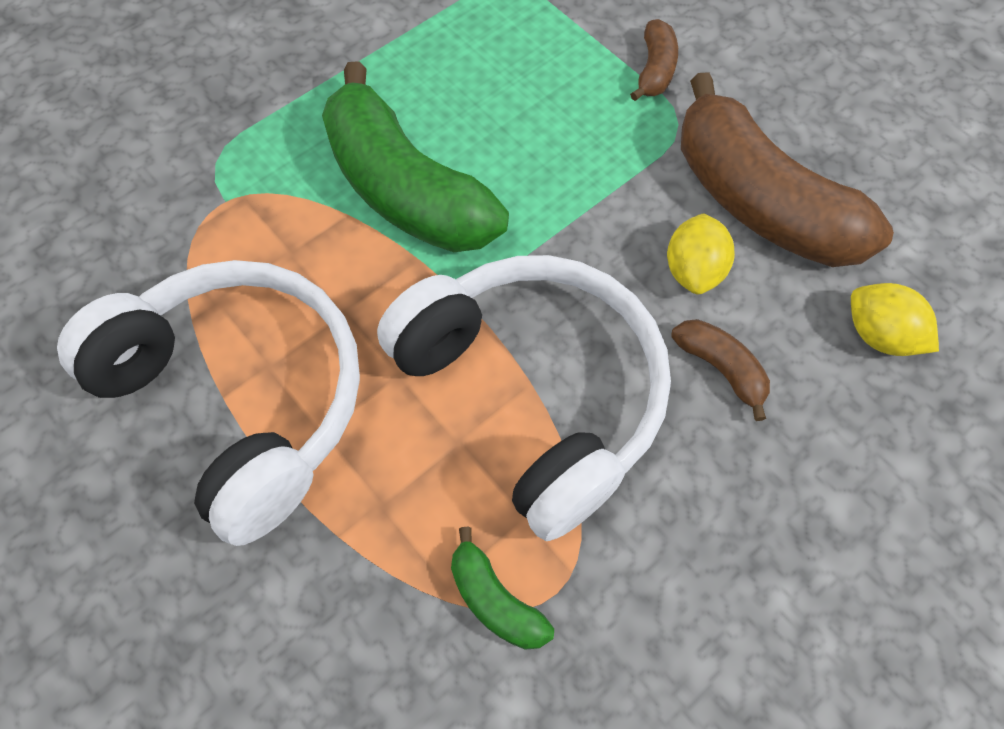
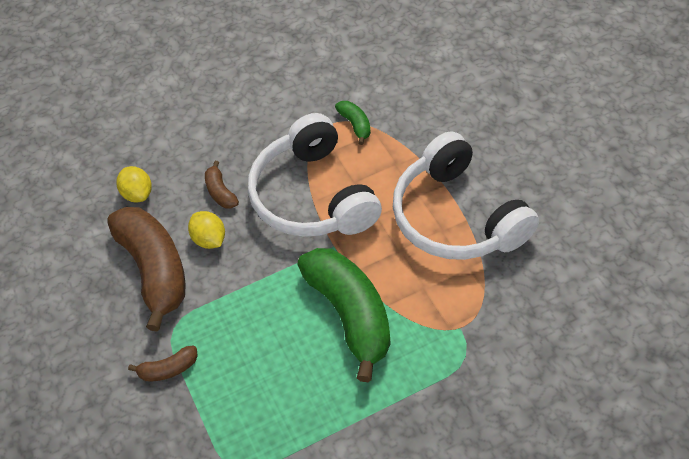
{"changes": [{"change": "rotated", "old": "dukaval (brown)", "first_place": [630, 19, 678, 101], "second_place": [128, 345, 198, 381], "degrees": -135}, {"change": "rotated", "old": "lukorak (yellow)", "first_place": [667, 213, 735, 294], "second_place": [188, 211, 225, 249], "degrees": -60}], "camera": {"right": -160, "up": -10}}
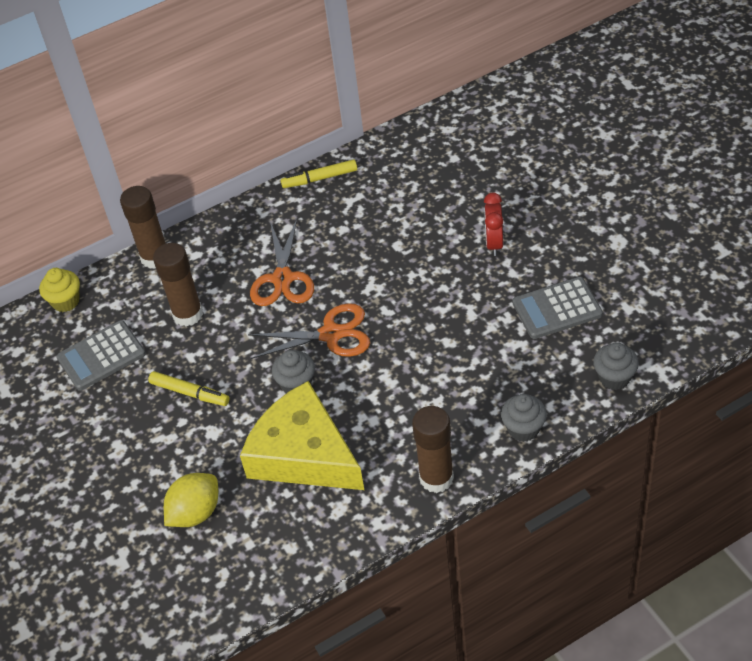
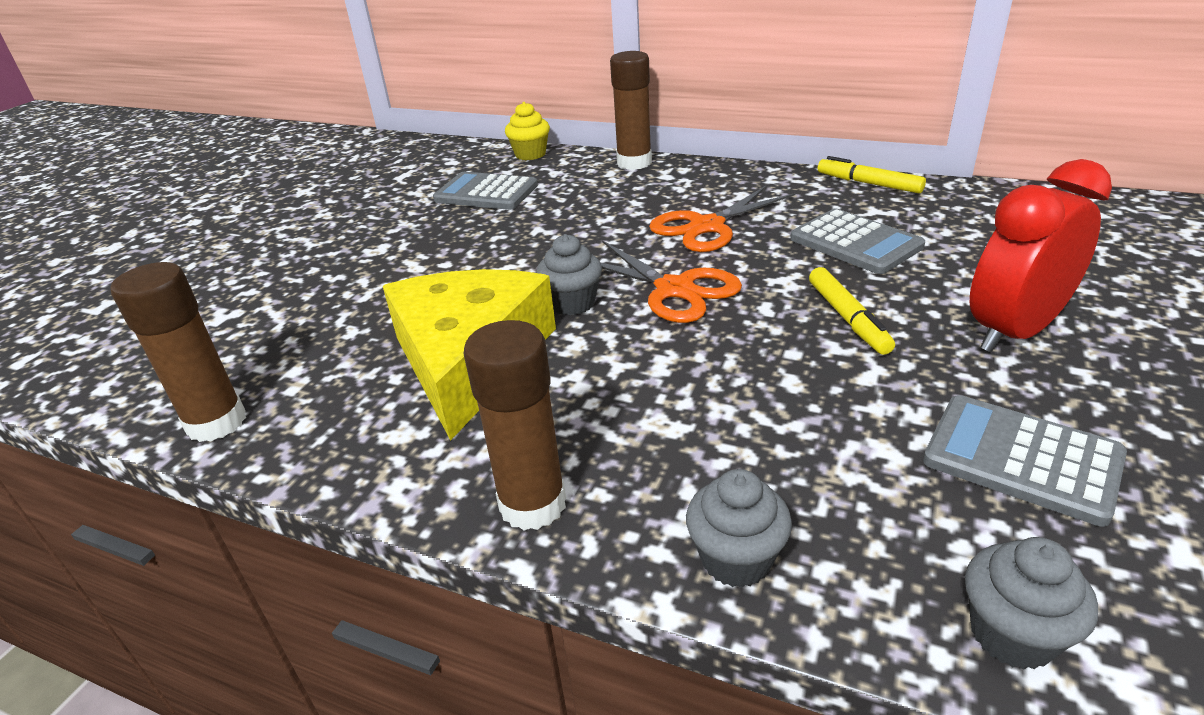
{"changes": [{"change": "gone", "old": "lukorak (yellow)", "first_place": [164, 473, 218, 527]}, {"change": "new", "new": "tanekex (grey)", "second_place": [790, 209, 925, 274]}, {"change": "shifted", "old": "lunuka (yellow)", "first_place": [148, 371, 230, 406], "second_place": [809, 267, 895, 355]}, {"change": "shifted", "old": "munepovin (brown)", "first_place": [153, 243, 203, 327], "second_place": [111, 262, 246, 442]}, {"change": "scaled", "old": "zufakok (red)", "first_place": [484, 193, 503, 256], "second_place": [970, 159, 1112, 352], "factor": 1.66}], "camera": {"right": 50, "up": -15}}
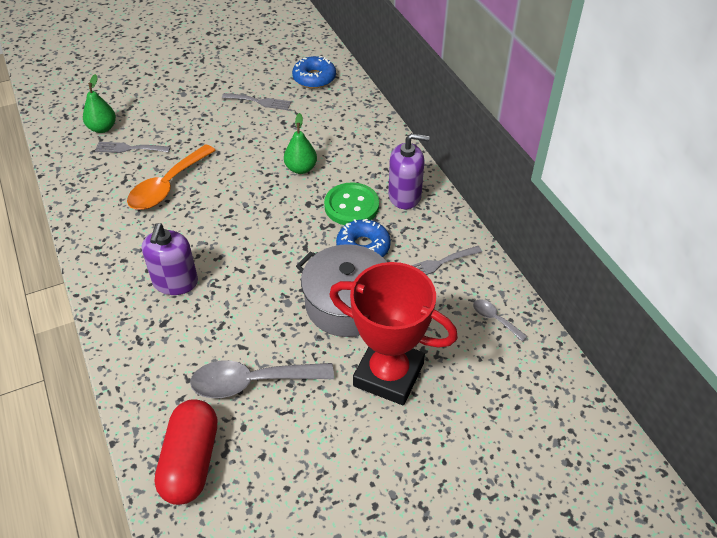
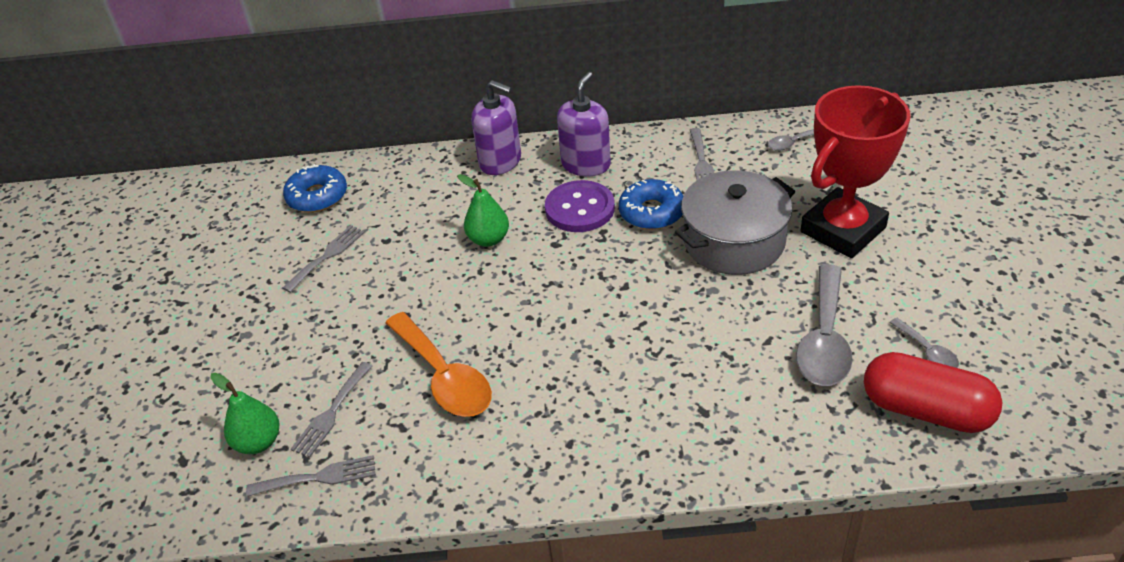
{"changes": [{"change": "new", "new": "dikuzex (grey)", "second_place": [246, 455, 376, 497]}, {"change": "new", "new": "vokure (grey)", "second_place": [889, 318, 959, 368]}, {"change": "shifted", "old": "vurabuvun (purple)", "first_place": [142, 223, 198, 295], "second_place": [471, 80, 521, 175]}, {"change": "repainted", "old": "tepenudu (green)", "new": "tepenudu (purple)", "first_place": [324, 182, 379, 225], "second_place": [545, 180, 615, 232]}], "camera": {"right": -65, "up": -5}}
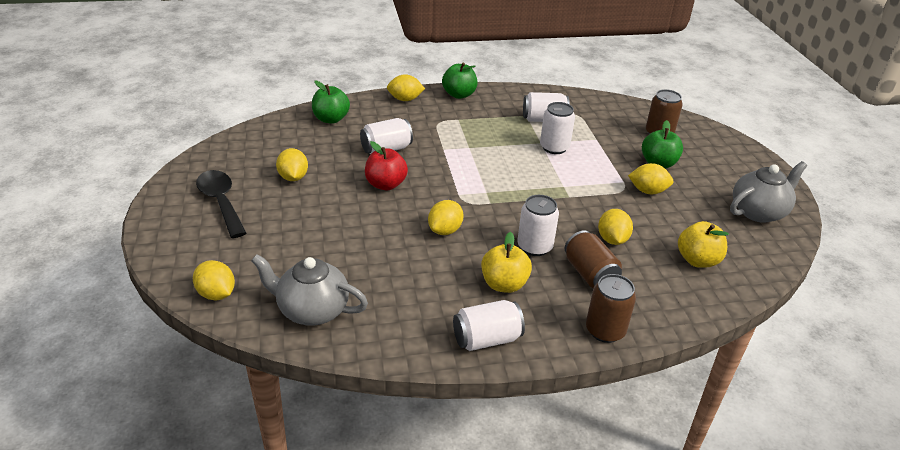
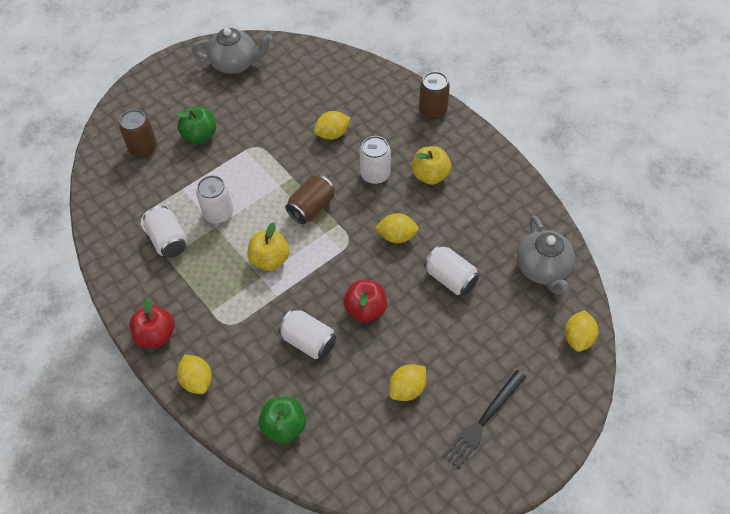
{"changes": [{"change": "gone", "old": "lukorak (yellow)", "first_place": [628, 163, 673, 194]}, {"change": "shifted", "old": "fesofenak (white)", "first_place": [453, 300, 525, 351], "second_place": [424, 245, 479, 296]}, {"change": "shifted", "old": "fesofenak (brown)", "first_place": [565, 230, 622, 288], "second_place": [285, 175, 335, 224]}, {"change": "shifted", "old": "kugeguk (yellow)", "first_place": [678, 221, 729, 268], "second_place": [247, 222, 290, 271]}, {"change": "swapped", "old": "vokure (black)", "new": "dikuzex (black)", "first_place": [196, 170, 246, 238], "second_place": [443, 370, 526, 468]}, {"change": "repainted", "old": "kugeguk (green)", "new": "kugeguk (red)", "first_place": [442, 63, 478, 99], "second_place": [129, 297, 175, 348]}, {"change": "rotated", "old": "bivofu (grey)", "first_place": [730, 161, 807, 223], "second_place": [191, 28, 272, 74], "degrees": 150}], "camera": {"right": -115, "up": 20}}
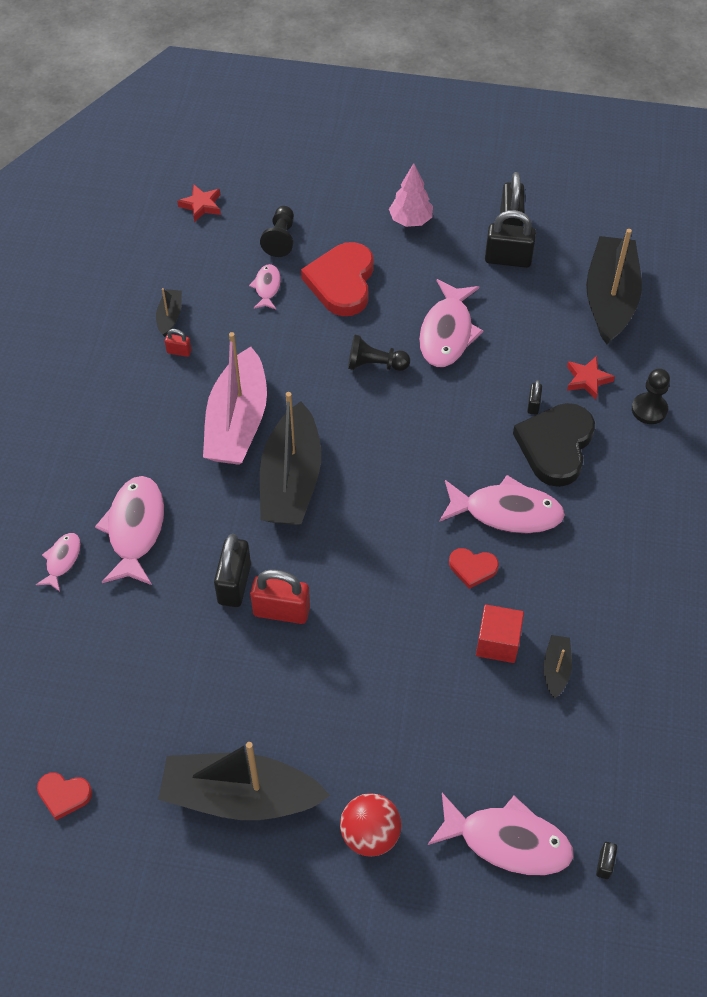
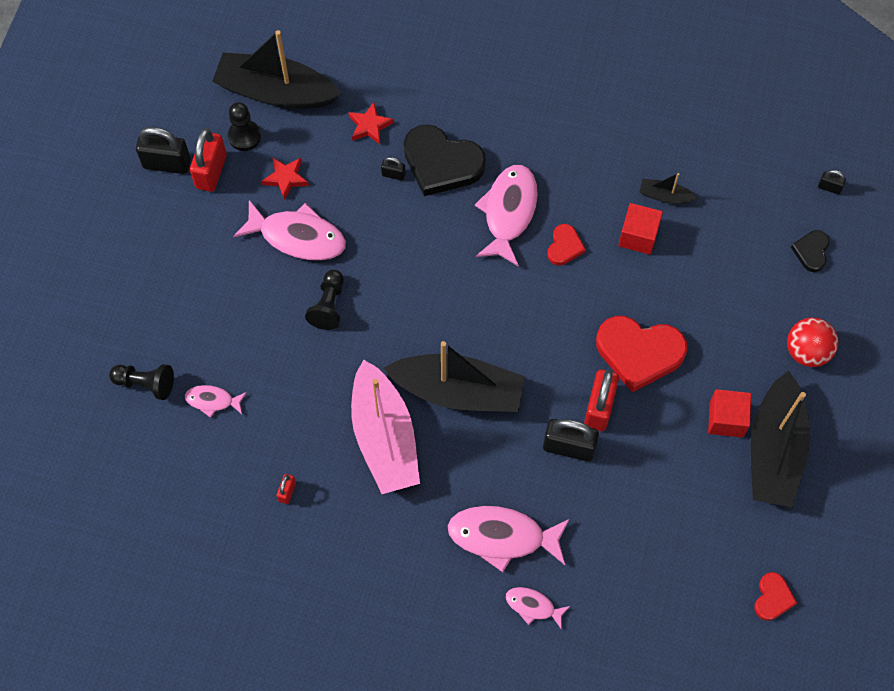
{"changes": [{"change": "gone", "old": "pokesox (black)", "first_place": [156, 288, 182, 337]}, {"change": "gone", "old": "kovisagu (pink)", "first_place": [389, 163, 433, 227]}, {"change": "new", "new": "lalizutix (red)", "second_place": [708, 389, 751, 438]}, {"change": "shifted", "old": "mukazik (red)", "first_place": [177, 185, 221, 222], "second_place": [262, 157, 309, 200]}, {"change": "shifted", "old": "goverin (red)", "first_place": [301, 242, 374, 316], "second_place": [596, 316, 687, 393]}, {"change": "shifted", "old": "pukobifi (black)", "first_place": [632, 368, 670, 424], "second_place": [228, 102, 261, 151]}, {"change": "swapped", "old": "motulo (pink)", "new": "goverin (black)", "first_place": [428, 793, 574, 875], "second_place": [791, 230, 830, 272]}, {"change": "repainted", "old": "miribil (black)", "new": "miribil (red)", "first_place": [485, 210, 536, 268], "second_place": [190, 128, 227, 192]}, {"change": "rotated", "old": "pokesox (pink)", "first_place": [203, 332, 267, 465], "second_place": [351, 360, 420, 494], "degrees": 60}], "camera": {"right": -85, "up": 10}}
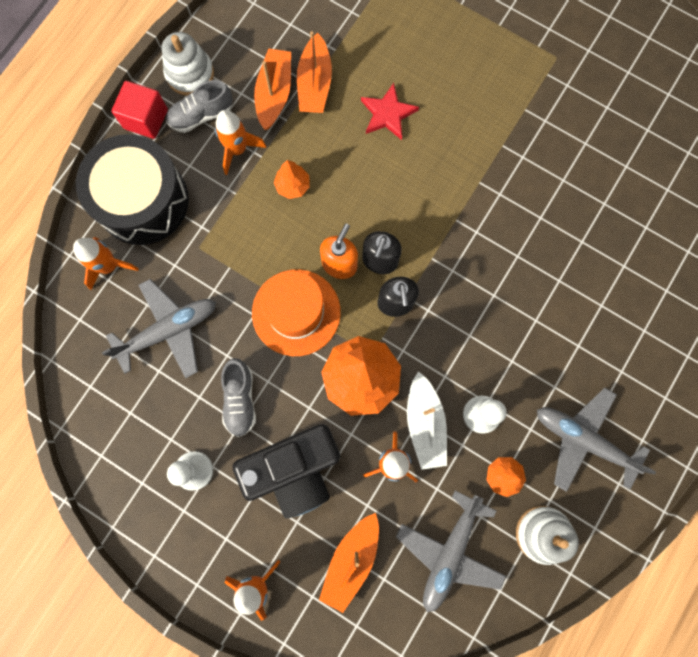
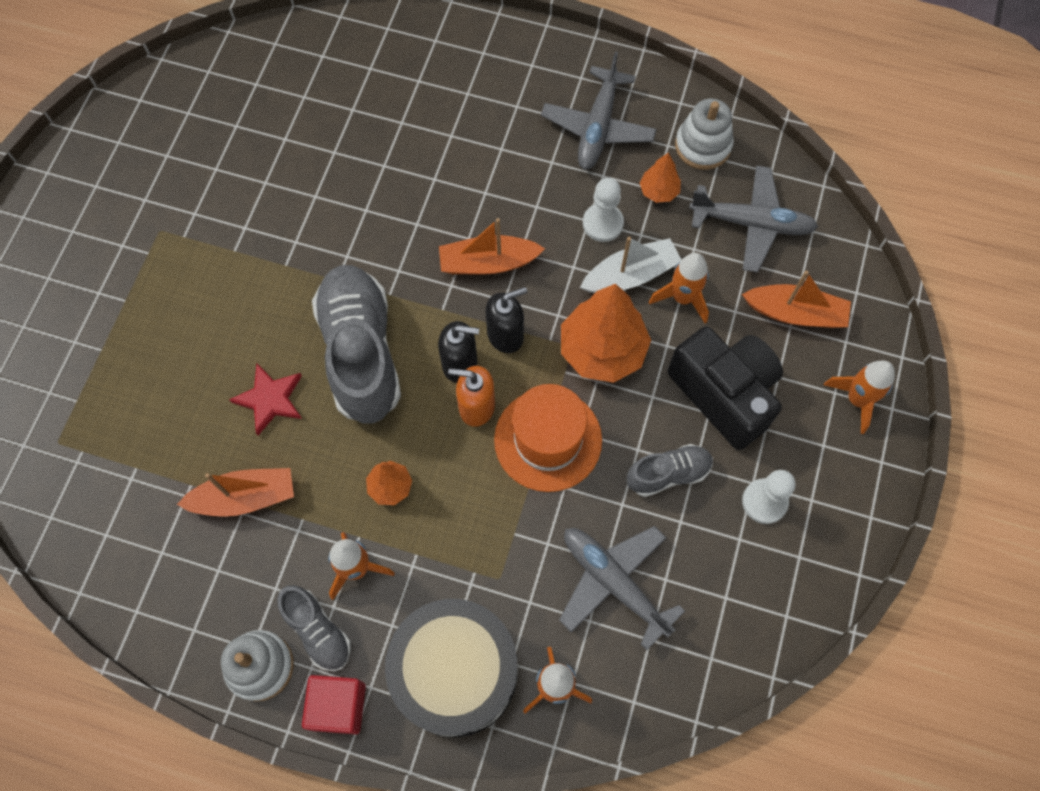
{"changes": [{"change": "new", "new": "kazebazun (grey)", "second_place": [312, 265, 401, 424]}, {"change": "shifted", "old": "pokesox (orange)", "first_place": [254, 48, 291, 130], "second_place": [439, 218, 545, 274]}], "camera": {"right": -105, "up": -10}}
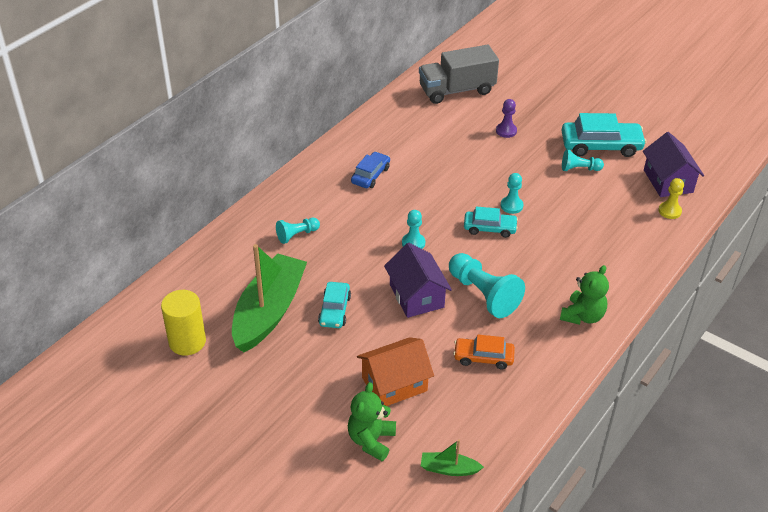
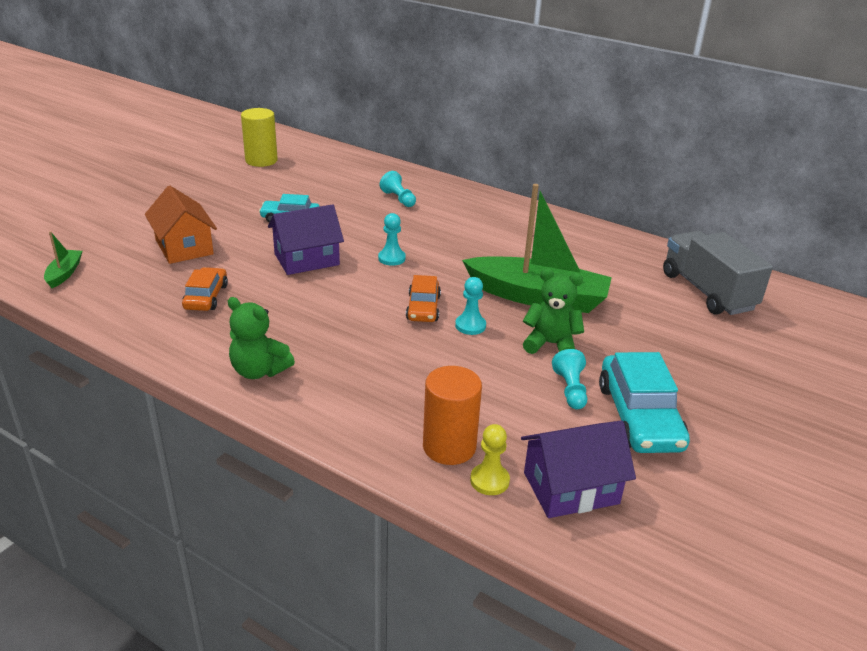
{"changes": [{"change": "gone", "old": "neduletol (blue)", "first_place": [351, 152, 390, 188]}, {"change": "gone", "old": "pukobifi (turquoise)", "first_place": [449, 253, 525, 318]}, {"change": "gone", "old": "pukobifi (purple)", "first_place": [496, 99, 517, 138]}, {"change": "new", "new": "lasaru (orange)", "second_place": [423, 366, 482, 465]}, {"change": "shifted", "old": "pokesox (green)", "first_place": [232, 244, 307, 352], "second_place": [462, 184, 612, 313]}, {"change": "shifted", "old": "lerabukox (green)", "first_place": [348, 382, 396, 461], "second_place": [523, 268, 584, 354]}, {"change": "repainted", "old": "neduletol (turquoise)", "new": "neduletol (orange)", "first_place": [464, 206, 518, 238], "second_place": [406, 275, 441, 322]}], "camera": {"right": 85, "up": -10}}
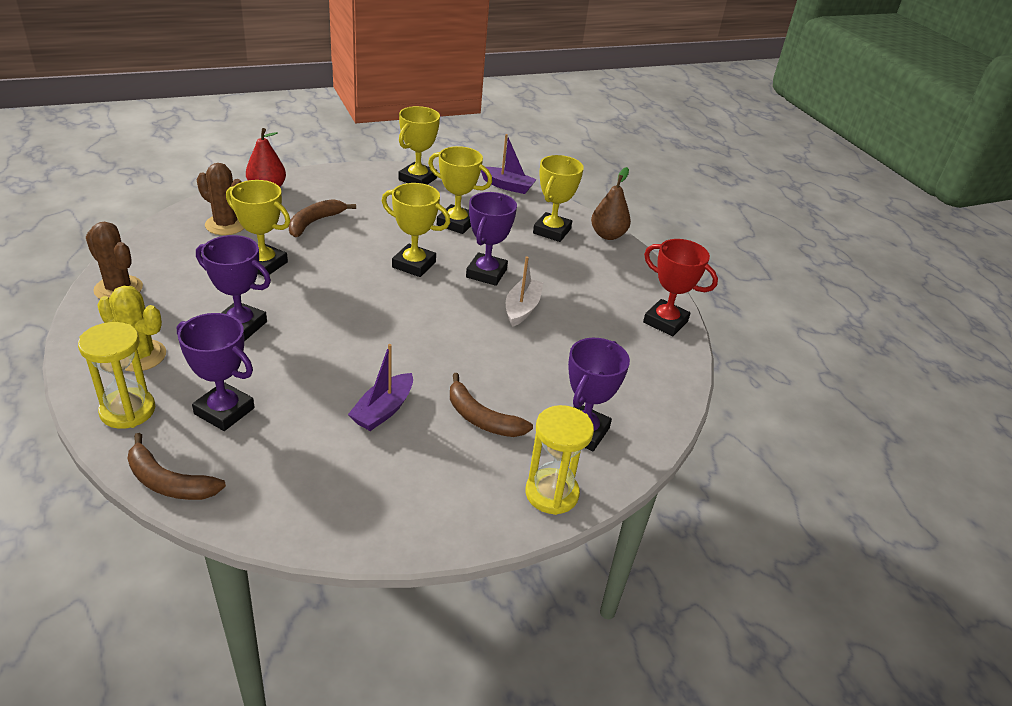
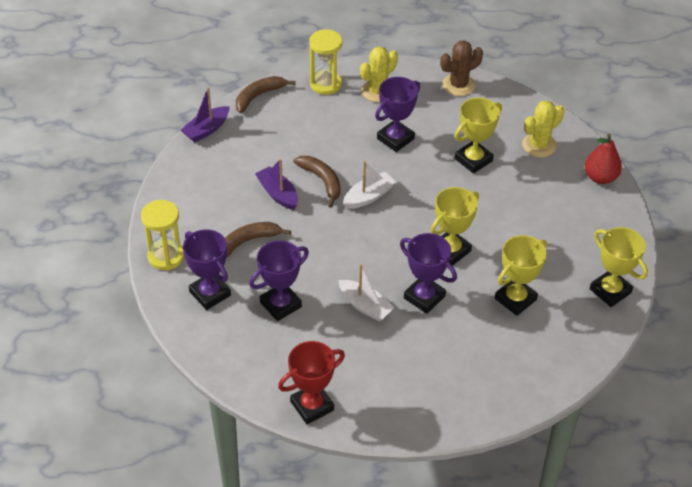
{"changes": [{"change": "gone", "old": "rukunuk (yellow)", "first_place": [533, 155, 584, 242]}, {"change": "gone", "old": "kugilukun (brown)", "first_place": [591, 167, 631, 240]}, {"change": "new", "new": "pokesox (white)", "second_place": [343, 161, 396, 209]}, {"change": "shifted", "old": "rukunuk (purple)", "first_place": [177, 313, 255, 431], "second_place": [249, 240, 309, 321]}, {"change": "shifted", "old": "dukaval (brown)", "first_place": [289, 199, 356, 237], "second_place": [293, 156, 341, 208]}, {"change": "shifted", "old": "pokesox (purple)", "first_place": [481, 134, 537, 194], "second_place": [181, 87, 230, 142]}, {"change": "repainted", "old": "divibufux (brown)", "new": "divibufux (yellow)", "first_place": [197, 163, 244, 235], "second_place": [522, 100, 564, 157]}], "camera": {"right": 115, "up": 10}}
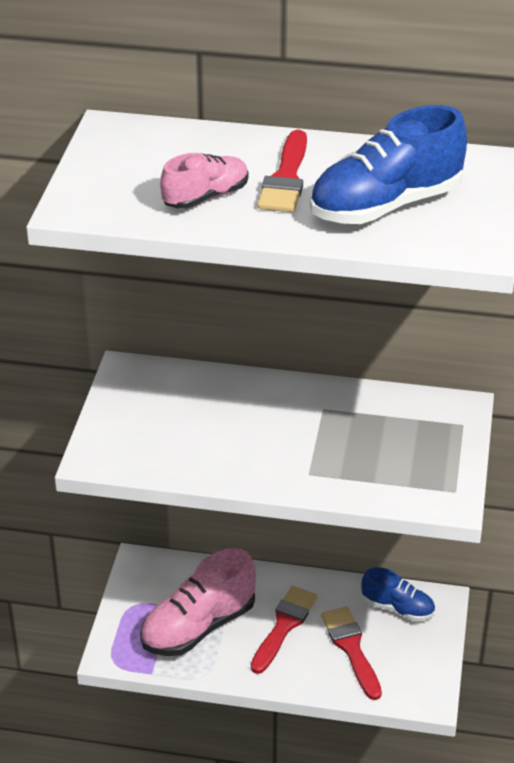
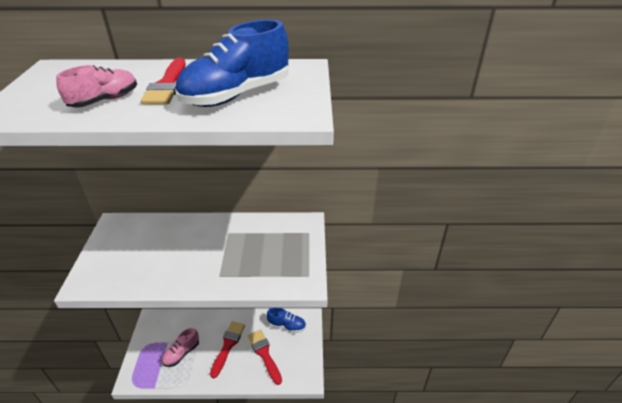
{"changes": [{"change": "scaled", "old": "kazebazun (pink)", "first_place": [140, 548, 256, 656], "second_place": [162, 328, 199, 367], "factor": 0.58}], "camera": {"right": -10, "up": 0}}
